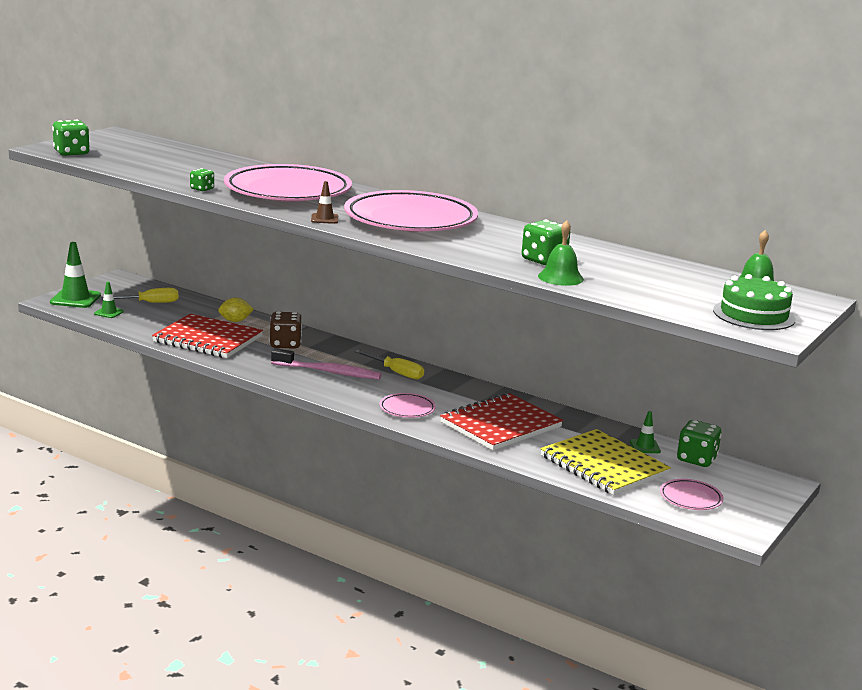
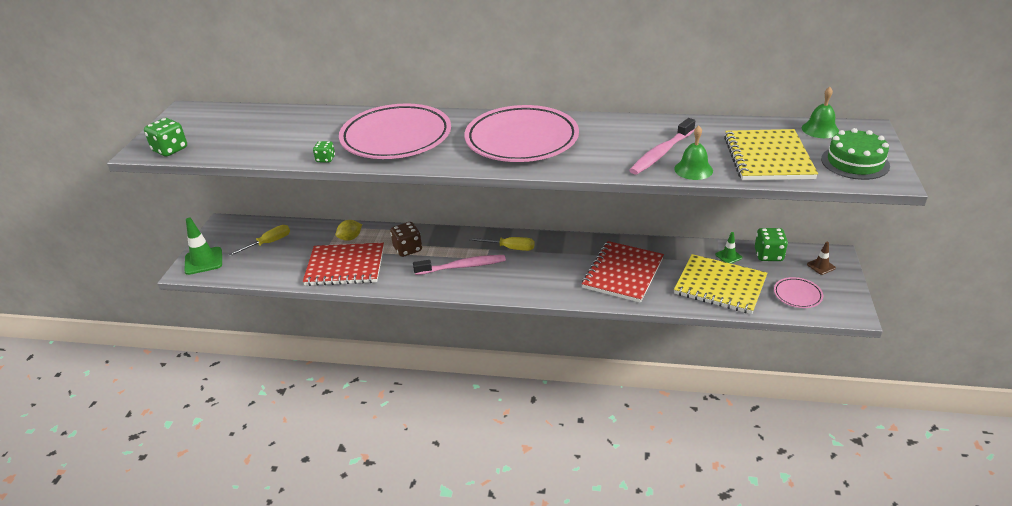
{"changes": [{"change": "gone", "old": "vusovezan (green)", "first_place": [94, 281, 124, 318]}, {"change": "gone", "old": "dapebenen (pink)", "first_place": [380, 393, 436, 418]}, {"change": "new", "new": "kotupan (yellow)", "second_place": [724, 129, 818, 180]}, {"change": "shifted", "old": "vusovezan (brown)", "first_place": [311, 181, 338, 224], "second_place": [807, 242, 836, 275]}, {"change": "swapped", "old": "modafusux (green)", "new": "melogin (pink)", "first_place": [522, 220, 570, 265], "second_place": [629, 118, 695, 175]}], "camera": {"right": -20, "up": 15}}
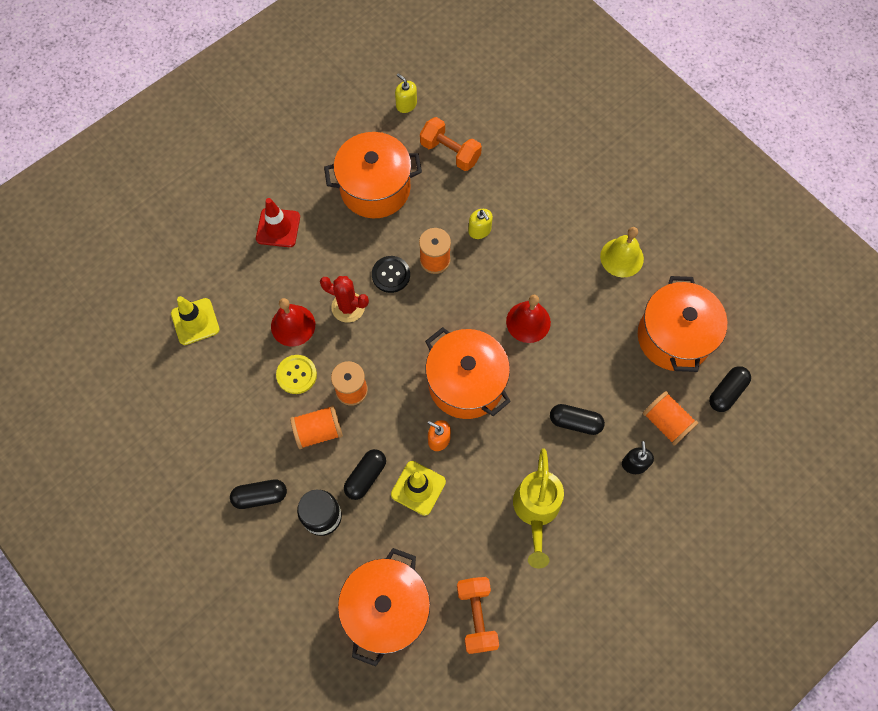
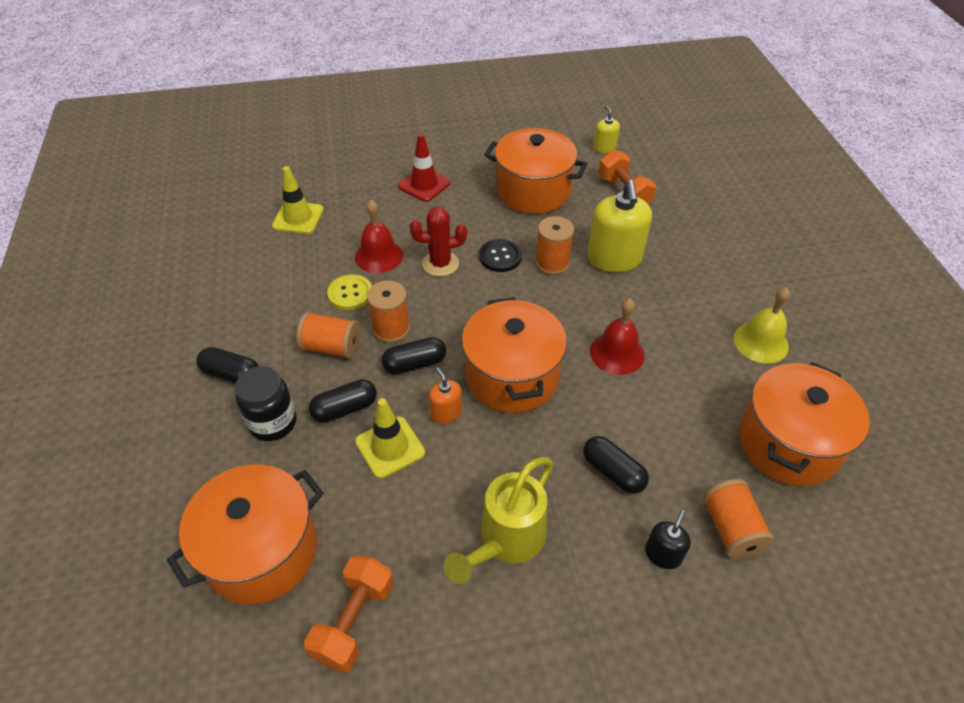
{"changes": [{"change": "shifted", "old": "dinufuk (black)", "first_place": [709, 366, 751, 412], "second_place": [381, 337, 446, 374]}, {"change": "rotated", "old": "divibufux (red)", "first_place": [320, 276, 369, 322], "second_place": [410, 207, 467, 277], "degrees": -60}, {"change": "scaled", "old": "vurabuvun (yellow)", "first_place": [468, 209, 493, 239], "second_place": [587, 180, 652, 272], "factor": 2.0}], "camera": {"right": 30, "up": -20}}
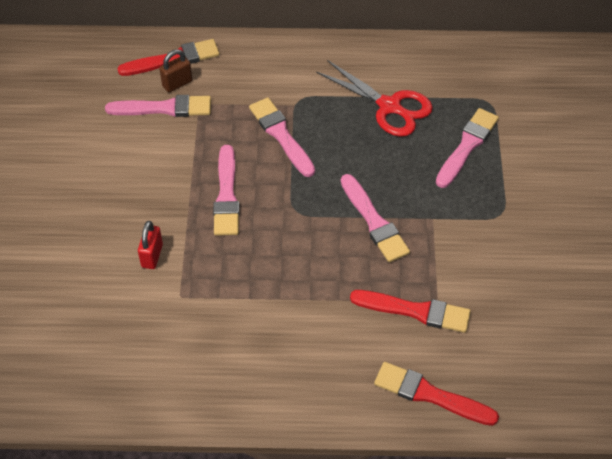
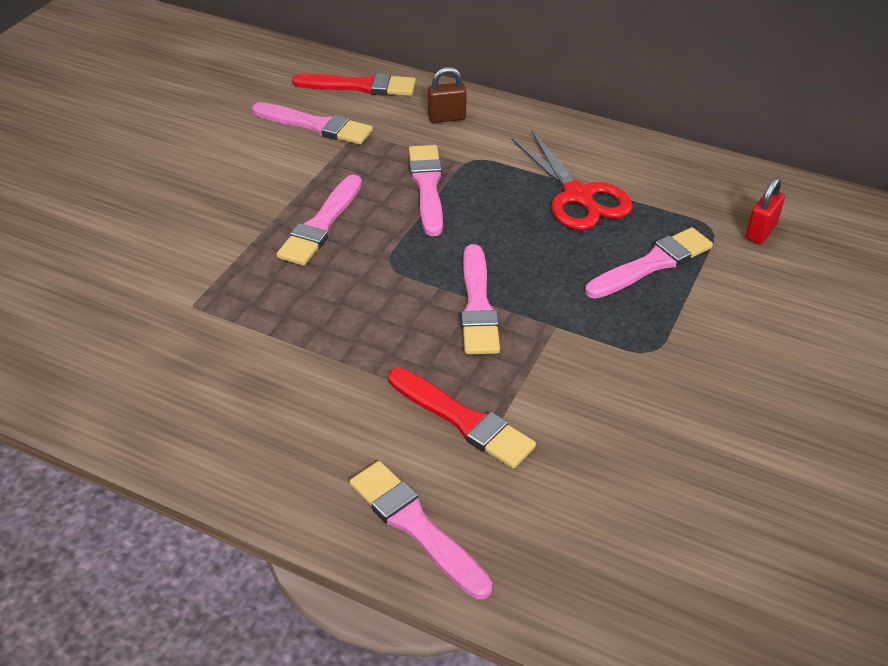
{"changes": [{"change": "shifted", "old": "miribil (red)", "first_place": [138, 221, 163, 269], "second_place": [746, 177, 785, 244]}, {"change": "shifted", "old": "miribil (brown)", "first_place": [160, 49, 192, 92], "second_place": [428, 67, 467, 123]}, {"change": "repainted", "old": "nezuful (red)", "new": "nezuful (pink)", "first_place": [374, 362, 499, 426], "second_place": [349, 461, 492, 599]}], "camera": {"right": 25, "up": -10}}
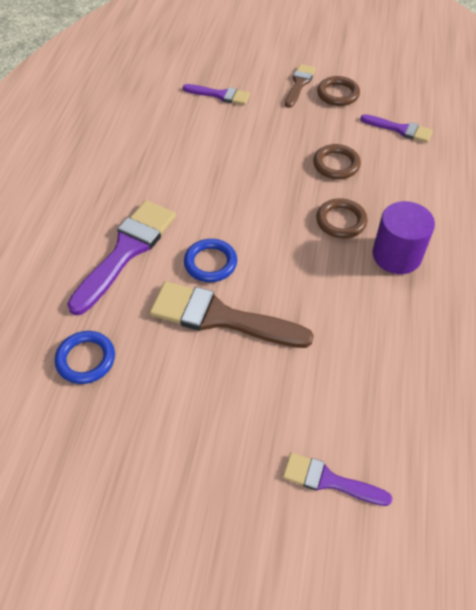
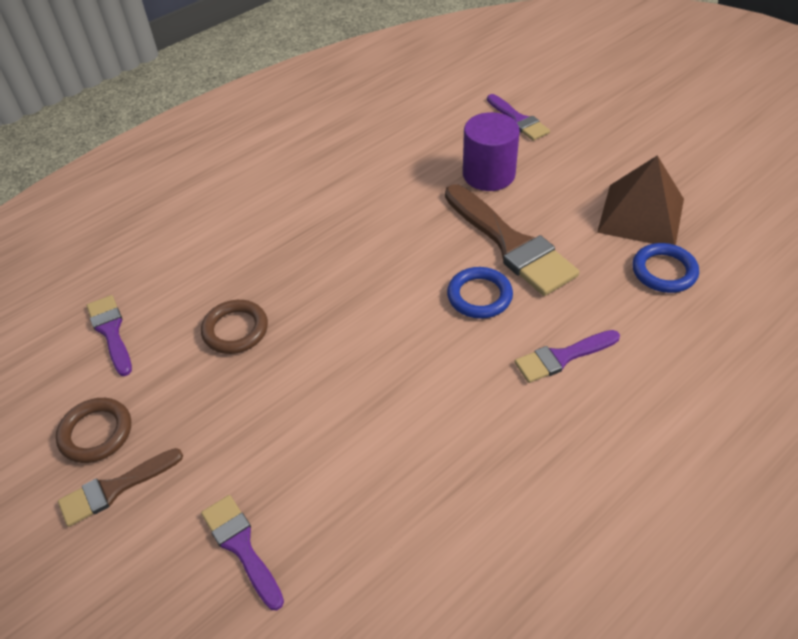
{"changes": [{"change": "gone", "old": "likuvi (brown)", "first_place": [316, 198, 368, 238]}, {"change": "new", "new": "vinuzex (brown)", "second_place": [597, 155, 684, 245]}, {"change": "shifted", "old": "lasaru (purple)", "first_place": [372, 201, 435, 274], "second_place": [463, 112, 520, 191]}, {"change": "scaled", "old": "nezuful (purple)", "first_place": [67, 200, 176, 315], "second_place": [515, 330, 620, 383], "factor": 0.56}], "camera": {"right": -140, "up": -5}}
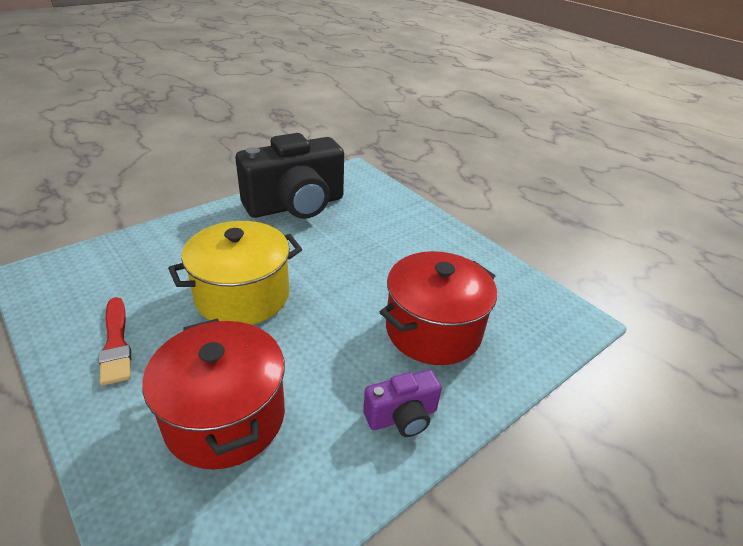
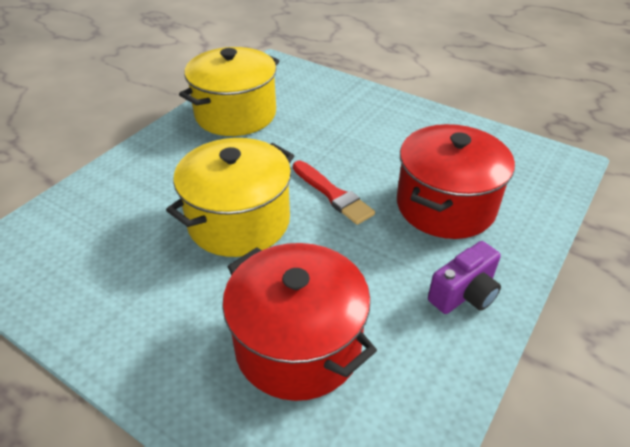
{"changes": [{"change": "shifted", "old": "nezuful (red)", "first_place": [99, 297, 131, 386], "second_place": [293, 161, 375, 225]}, {"change": "swapped", "old": "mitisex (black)", "new": "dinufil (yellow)", "first_place": [235, 133, 344, 219], "second_place": [179, 47, 279, 136]}], "camera": {"right": -15, "up": 5}}
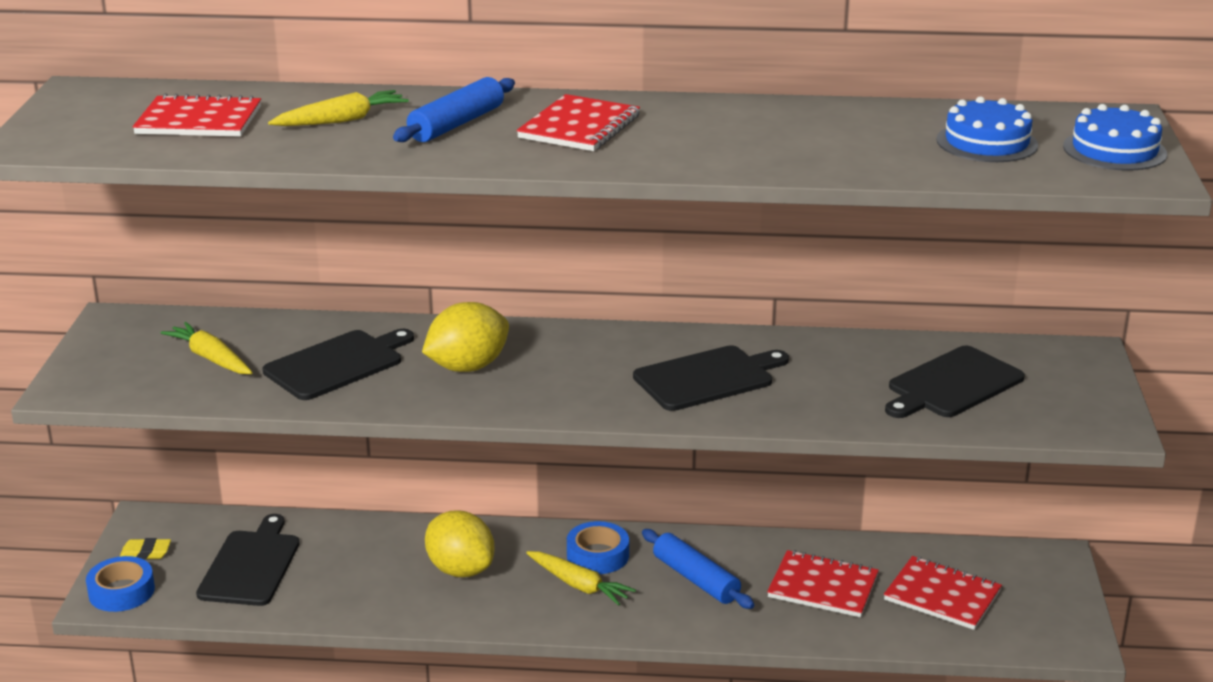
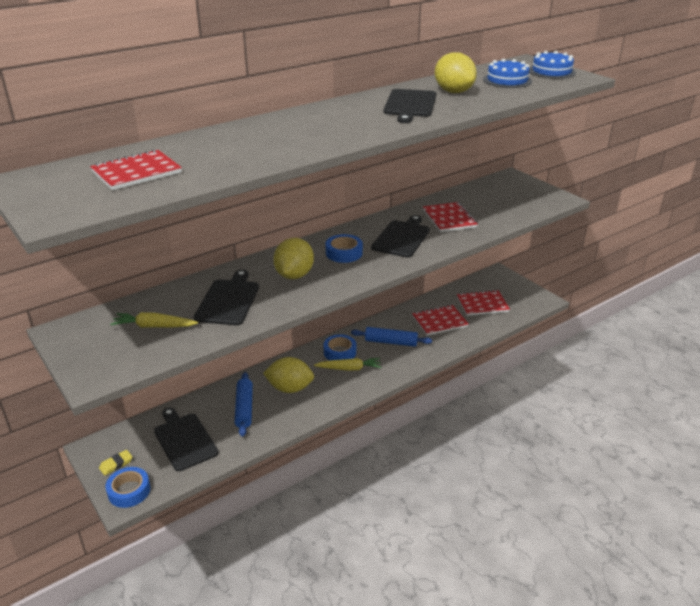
{"changes": [{"change": "gone", "old": "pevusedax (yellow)", "first_place": [268, 90, 409, 126]}, {"change": "new", "new": "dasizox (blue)", "second_place": [326, 234, 363, 263]}, {"change": "new", "new": "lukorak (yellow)", "second_place": [435, 52, 477, 93]}, {"change": "shifted", "old": "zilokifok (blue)", "first_place": [393, 77, 515, 142], "second_place": [234, 372, 253, 437]}, {"change": "shifted", "old": "kotupan (red)", "first_place": [517, 94, 640, 151], "second_place": [423, 202, 478, 232]}, {"change": "shifted", "old": "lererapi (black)", "first_place": [885, 346, 1025, 418], "second_place": [384, 89, 436, 123]}], "camera": {"right": -40, "up": 5}}
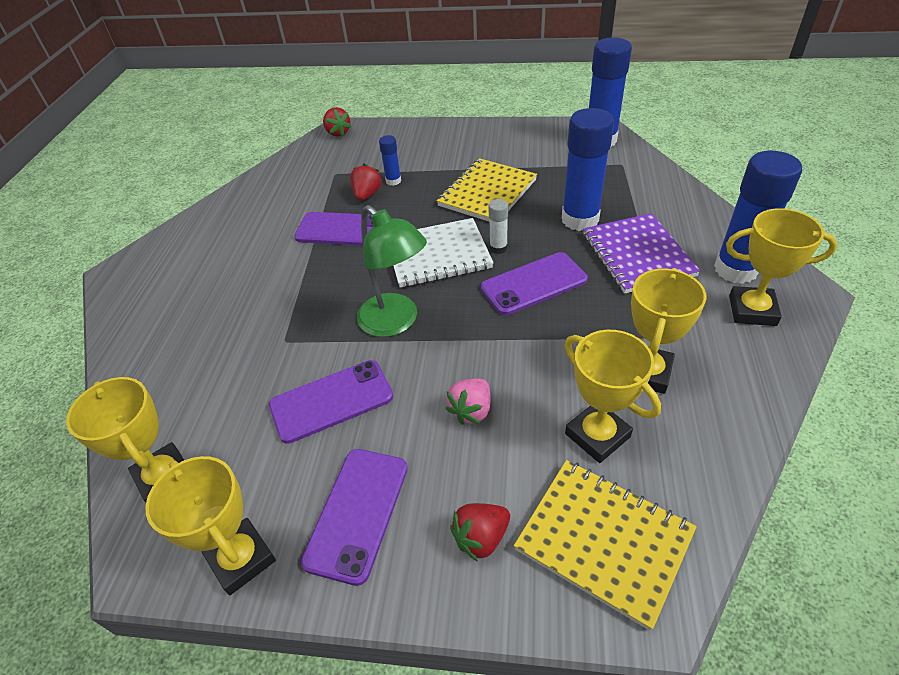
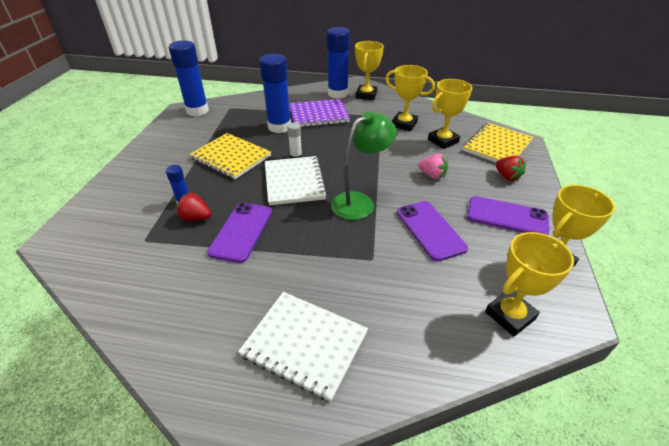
{"changes": [{"change": "gone", "old": "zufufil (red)", "first_place": [323, 107, 351, 137]}, {"change": "gone", "old": "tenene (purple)", "first_place": [481, 252, 588, 315]}, {"change": "new", "new": "kotupan (white)", "second_place": [238, 292, 368, 402]}], "camera": {"right": -90, "up": -5}}
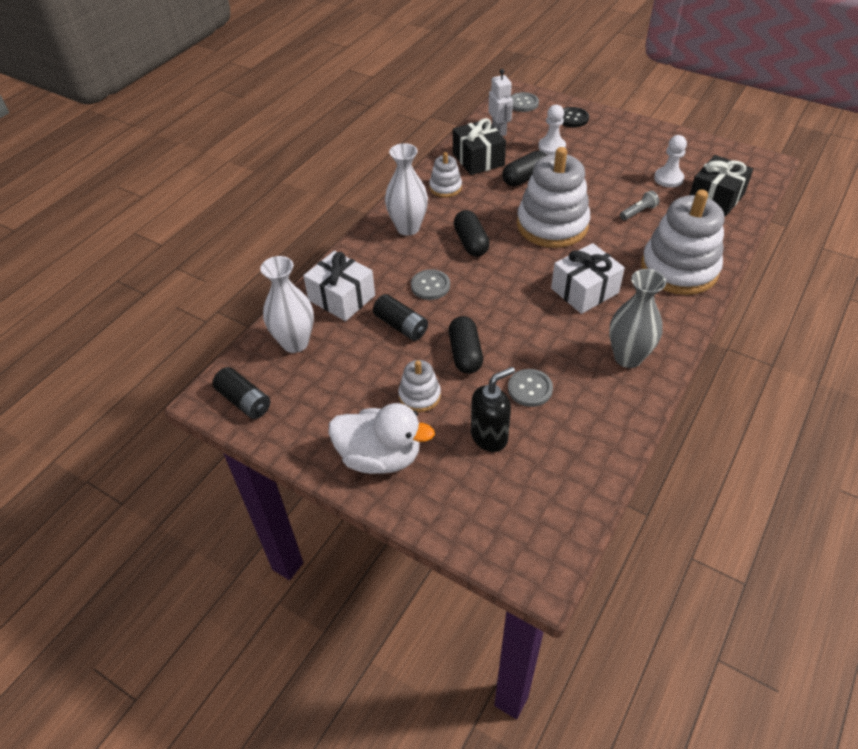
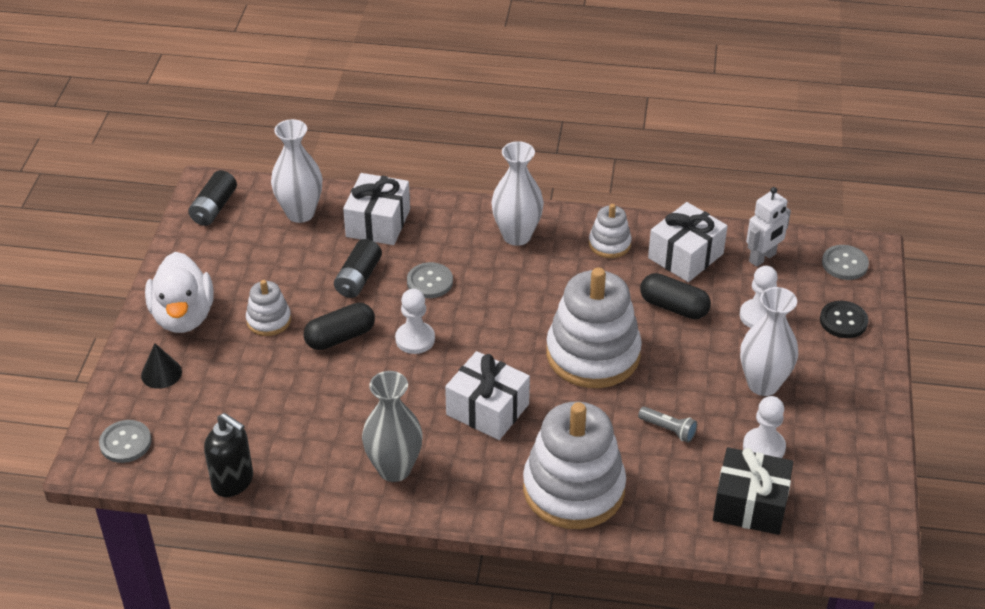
{"changes": [{"change": "gone", "old": "dinufuk (black)", "first_place": [454, 210, 490, 257]}, {"change": "new", "new": "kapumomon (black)", "second_place": [141, 343, 182, 389]}, {"change": "new", "new": "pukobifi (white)", "second_place": [395, 289, 435, 354]}, {"change": "new", "new": "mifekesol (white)", "second_place": [740, 287, 798, 396]}, {"change": "shifted", "old": "vurabuvun (black)", "first_place": [471, 367, 515, 452], "second_place": [204, 413, 253, 497]}, {"change": "shifted", "old": "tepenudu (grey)", "first_place": [508, 369, 553, 407], "second_place": [99, 420, 152, 463]}, {"change": "repainted", "old": "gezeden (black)", "new": "gezeden (white)", "first_place": [453, 118, 506, 175], "second_place": [648, 202, 728, 282]}], "camera": {"right": 65, "up": -5}}
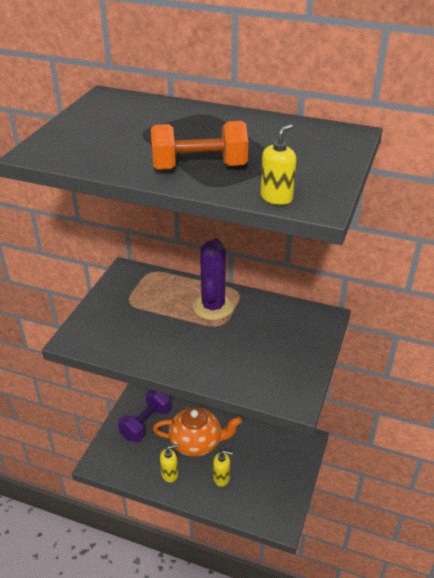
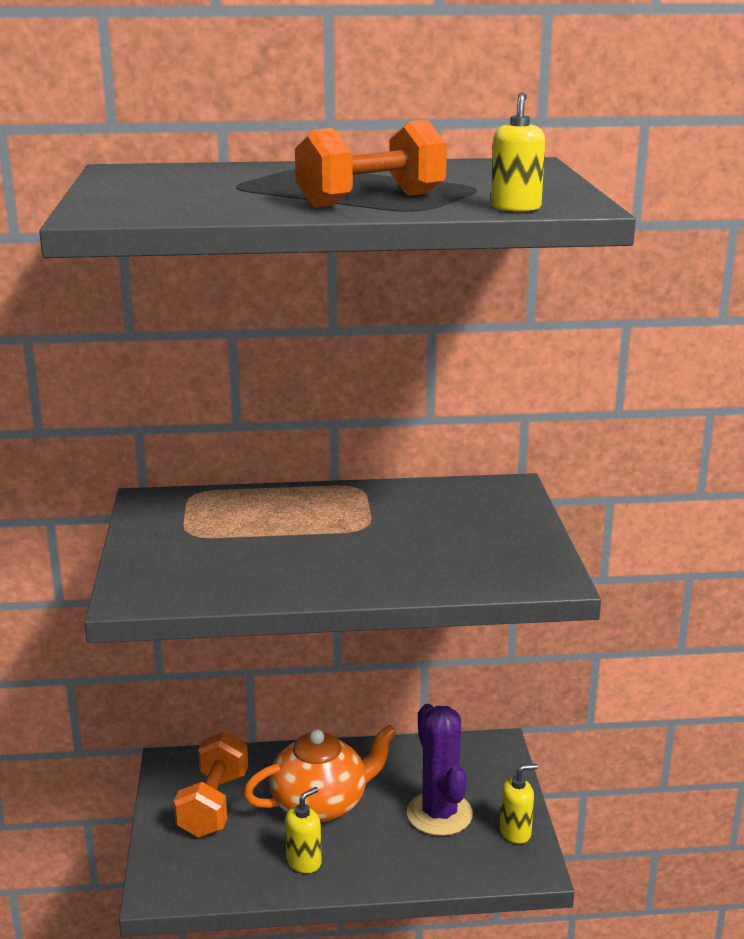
{"changes": [{"change": "shifted", "old": "divibufux (purple)", "first_place": [193, 238, 234, 320], "second_place": [407, 704, 473, 836]}, {"change": "shifted", "old": "vurabuvun (yellow)", "first_place": [213, 450, 233, 487], "second_place": [500, 764, 538, 844]}, {"change": "repainted", "old": "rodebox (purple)", "new": "rodebox (orange)", "first_place": [118, 390, 171, 442], "second_place": [174, 732, 248, 837]}], "camera": {"right": -25, "up": -15}}
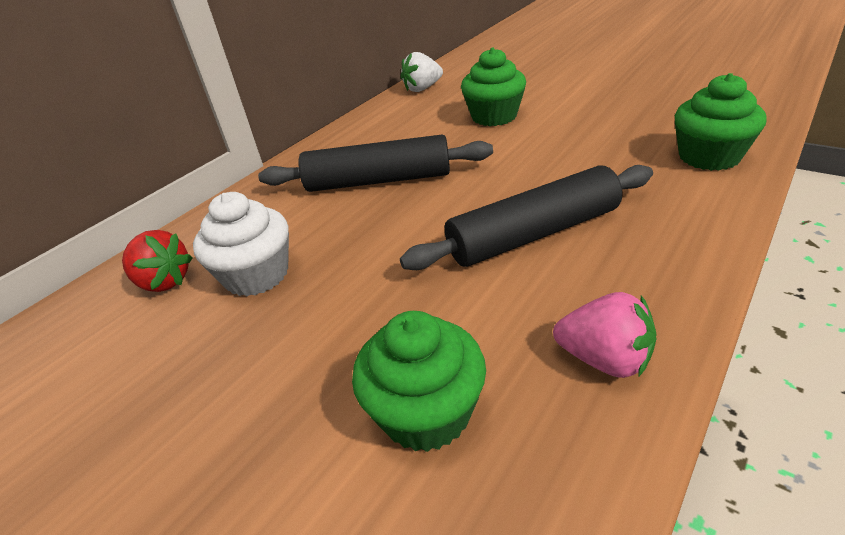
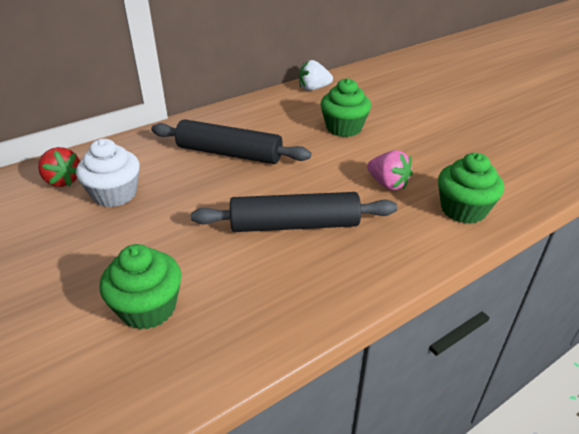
{"changes": [{"change": "shifted", "old": "zufufil (pink)", "first_place": [553, 292, 657, 378], "second_place": [367, 150, 413, 190]}], "camera": {"right": 15, "up": 0}}
